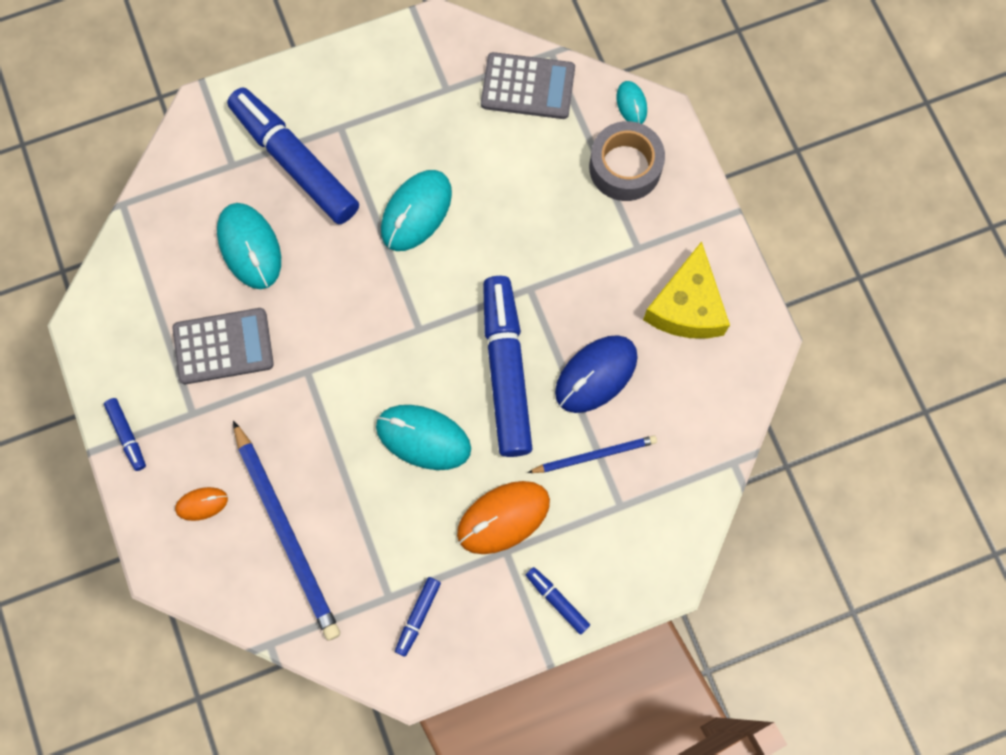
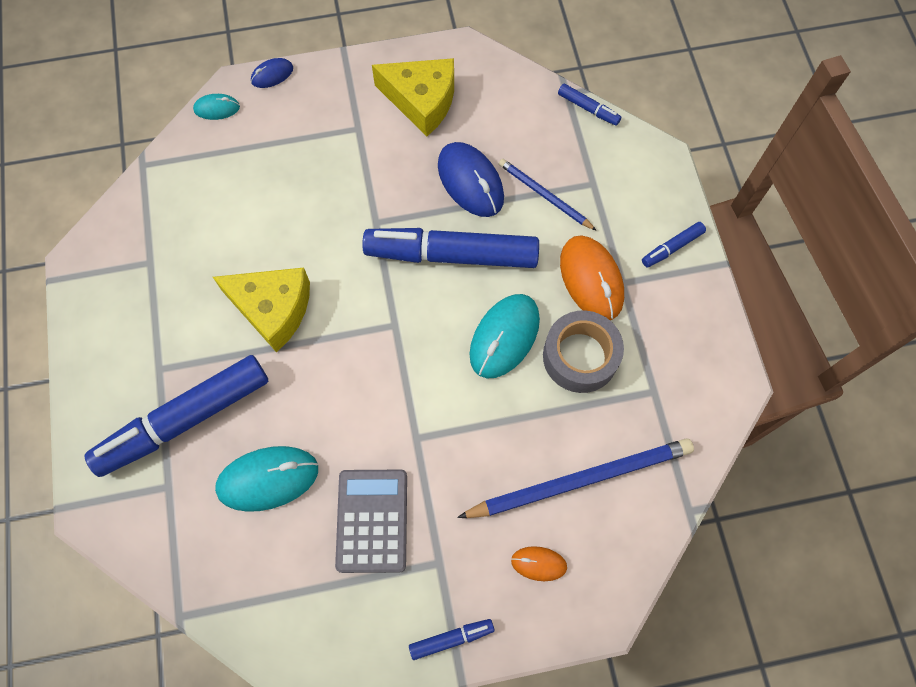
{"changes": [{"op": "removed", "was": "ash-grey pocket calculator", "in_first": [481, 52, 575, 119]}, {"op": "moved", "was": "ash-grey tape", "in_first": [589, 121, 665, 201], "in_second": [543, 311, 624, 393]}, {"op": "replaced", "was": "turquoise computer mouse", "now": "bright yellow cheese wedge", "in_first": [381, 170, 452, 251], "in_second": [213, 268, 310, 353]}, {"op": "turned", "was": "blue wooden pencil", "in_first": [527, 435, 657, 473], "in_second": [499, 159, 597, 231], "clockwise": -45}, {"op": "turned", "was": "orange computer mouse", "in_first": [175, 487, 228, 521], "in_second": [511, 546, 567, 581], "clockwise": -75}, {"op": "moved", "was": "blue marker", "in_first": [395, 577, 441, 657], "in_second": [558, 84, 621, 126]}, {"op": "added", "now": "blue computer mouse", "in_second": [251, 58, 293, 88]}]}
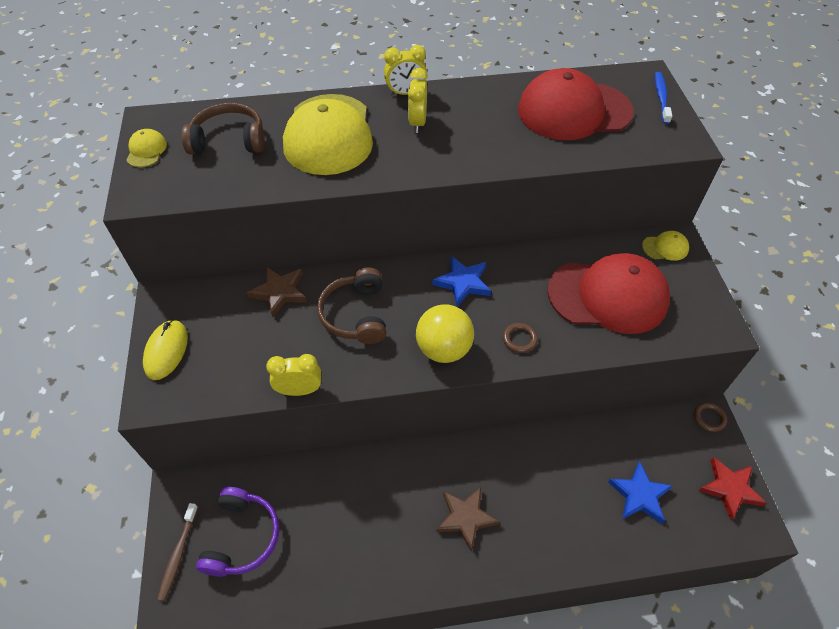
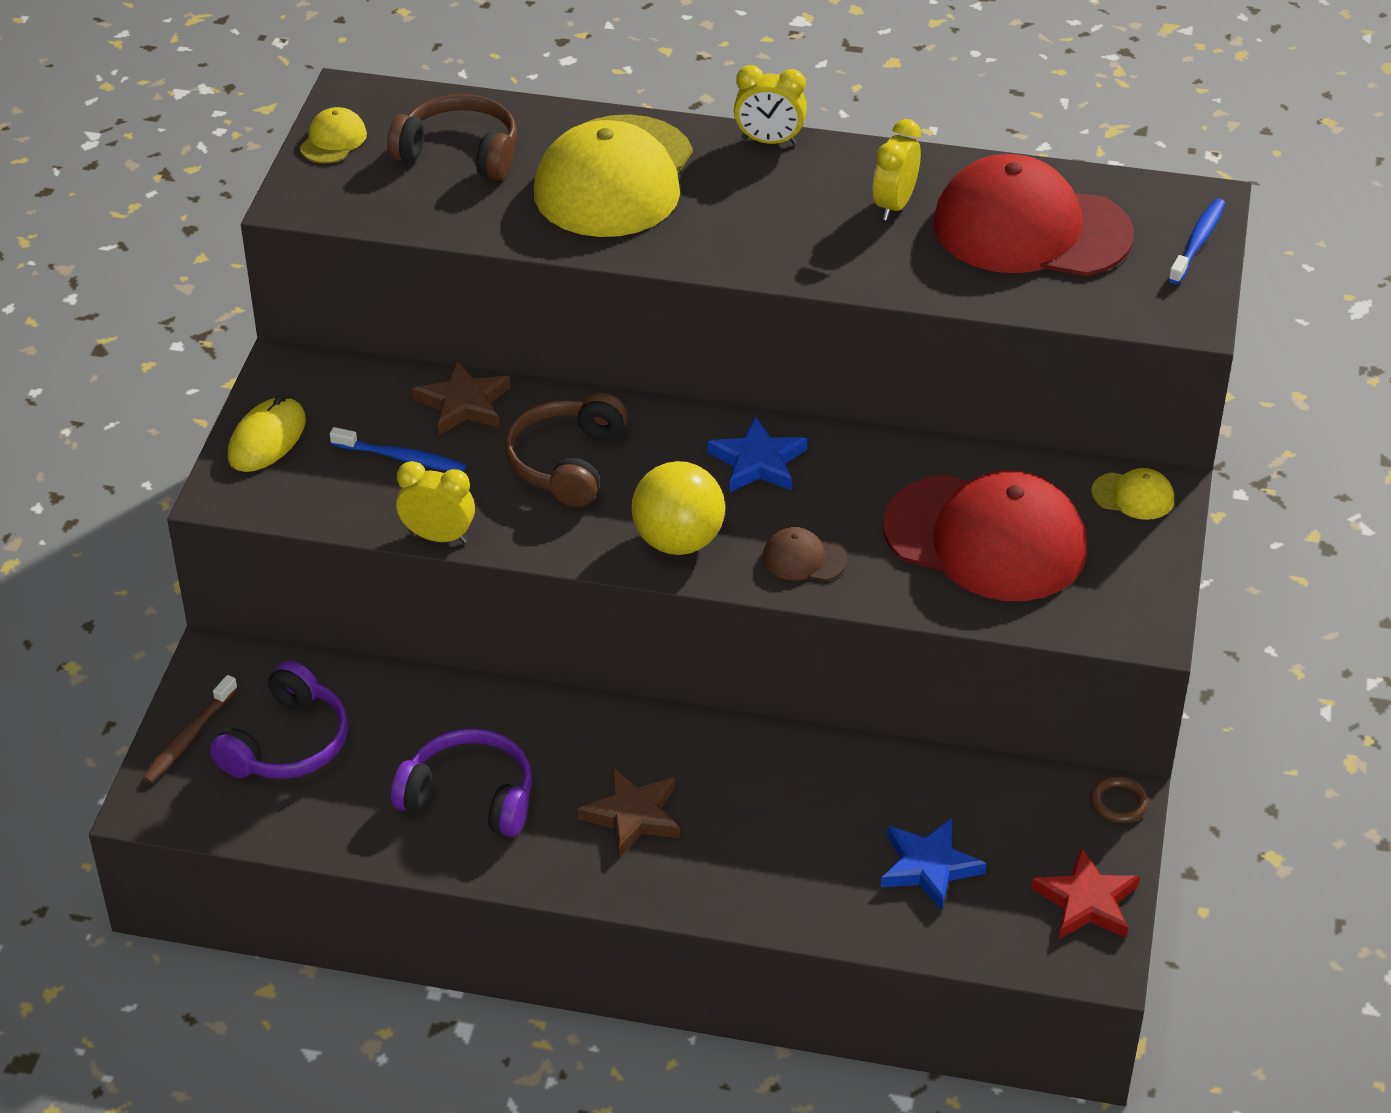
{"changes": [{"op": "moved", "was": "bright yellow alarm clock", "in_first": [408, 68, 428, 133], "in_second": [873, 119, 921, 221]}, {"op": "replaced", "was": "dark brown torus", "now": "dark brown cap", "in_first": [503, 323, 538, 353], "in_second": [763, 527, 847, 581]}, {"op": "added", "now": "blue toothbrush", "in_second": [330, 427, 466, 472]}, {"op": "added", "now": "purple headphones", "in_second": [391, 728, 532, 837]}]}
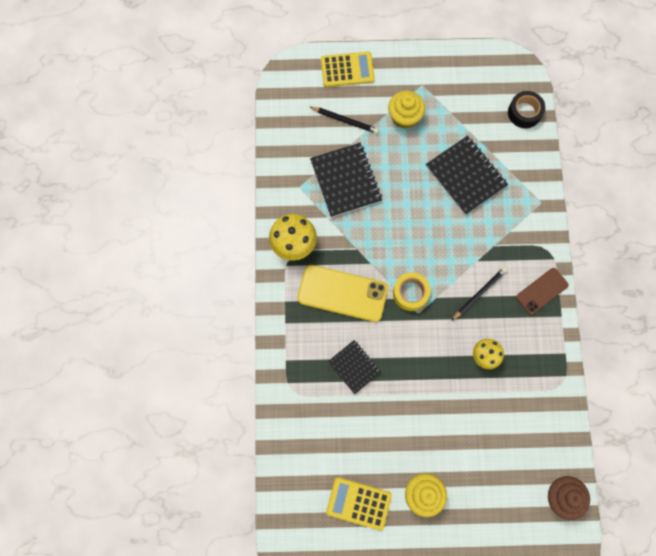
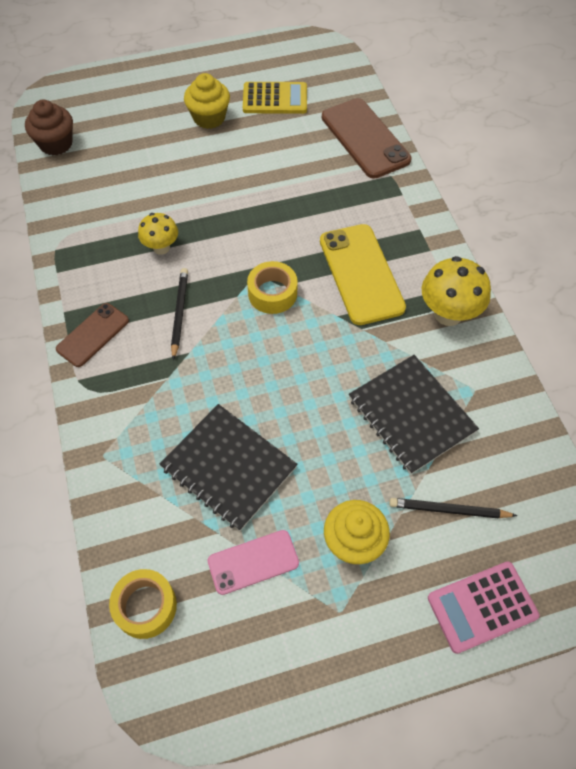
{"changes": [{"op": "recoloured", "was": "bright yellow pocket calculator", "now": "rose-pink pocket calculator", "in_first": [321, 52, 375, 87], "in_second": [428, 561, 540, 654]}, {"op": "recoloured", "was": "black tape", "now": "bright yellow tape", "in_first": [508, 91, 545, 128], "in_second": [109, 569, 177, 639]}, {"op": "turned", "was": "bright yellow mobile phone", "in_first": [297, 265, 388, 322], "in_second": [320, 224, 406, 325], "clockwise": 75}, {"op": "turned", "was": "black wooden pencil", "in_first": [451, 267, 507, 321], "in_second": [171, 268, 188, 360], "clockwise": 150}, {"op": "removed", "was": "black exercise book", "in_first": [328, 340, 381, 394]}, {"op": "added", "now": "dark brown mobile phone", "in_second": [322, 98, 411, 179]}, {"op": "added", "now": "rose-pink mobile phone", "in_second": [208, 530, 299, 595]}]}
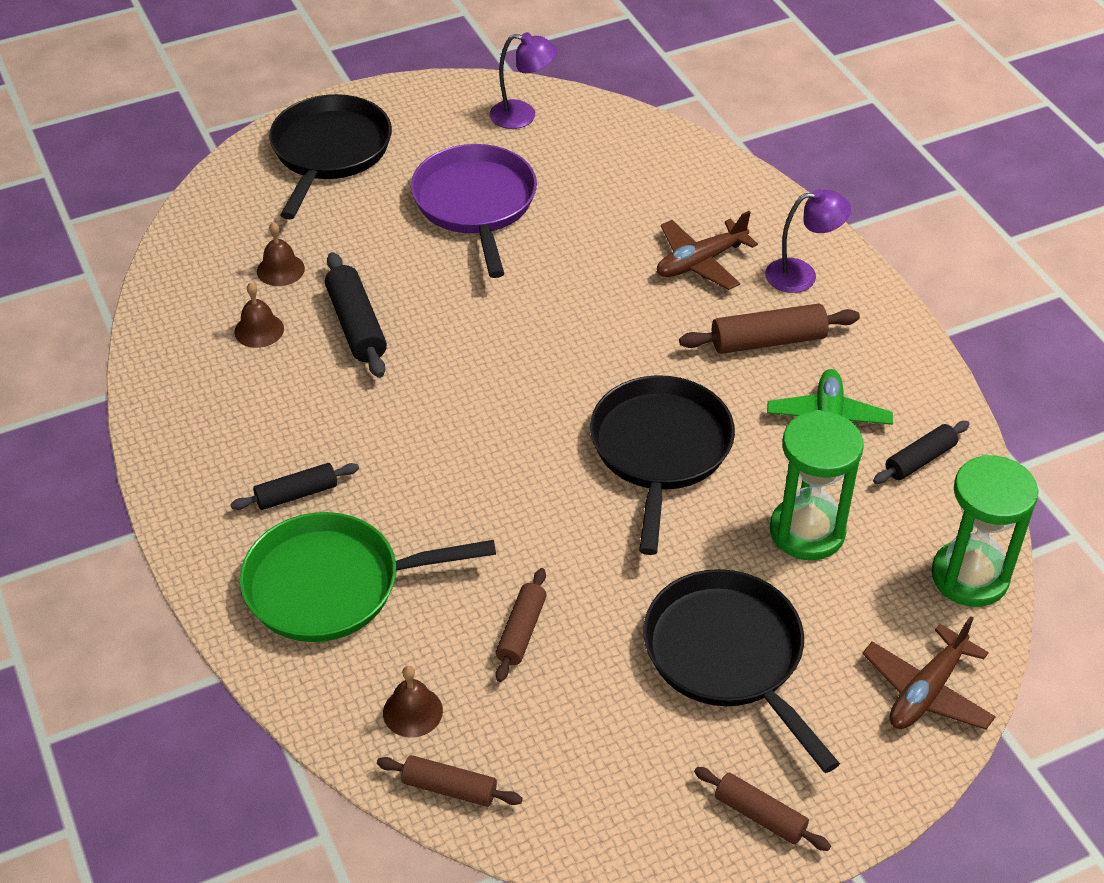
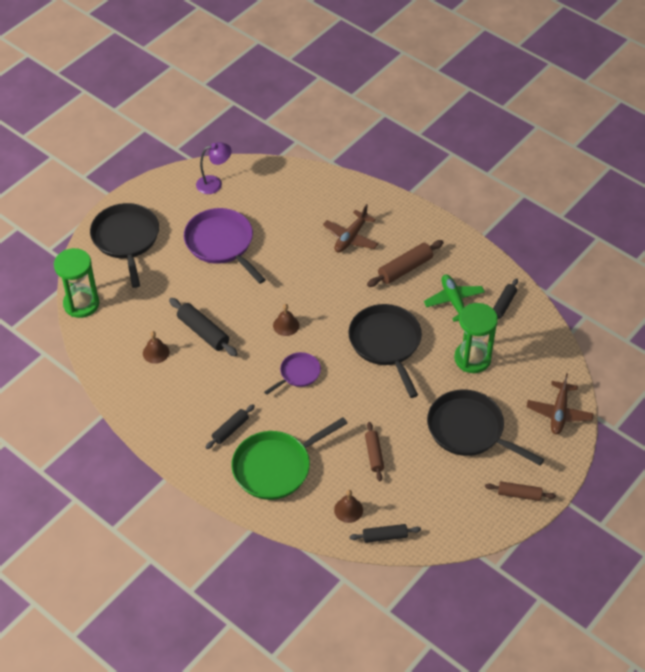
{"changes": [{"op": "removed", "was": "purple lamp", "in_first": [765, 189, 851, 293]}, {"op": "moved", "was": "dark brown hand bell", "in_first": [257, 222, 305, 286], "in_second": [273, 304, 299, 336]}, {"op": "moved", "was": "green sand timer", "in_first": [931, 455, 1038, 607], "in_second": [54, 248, 99, 318]}, {"op": "recoloured", "was": "dark brown pastry roller", "now": "black pastry roller", "in_first": [377, 755, 523, 807], "in_second": [349, 524, 421, 543]}, {"op": "added", "now": "purple pan", "in_second": [264, 352, 321, 395]}]}
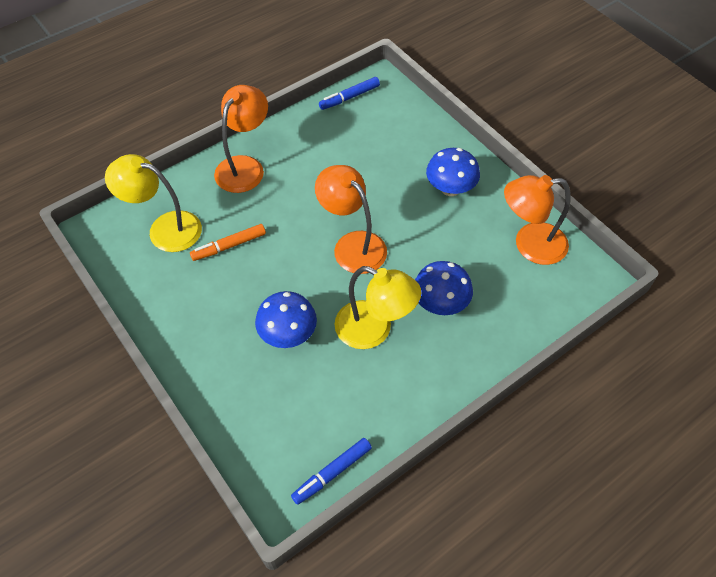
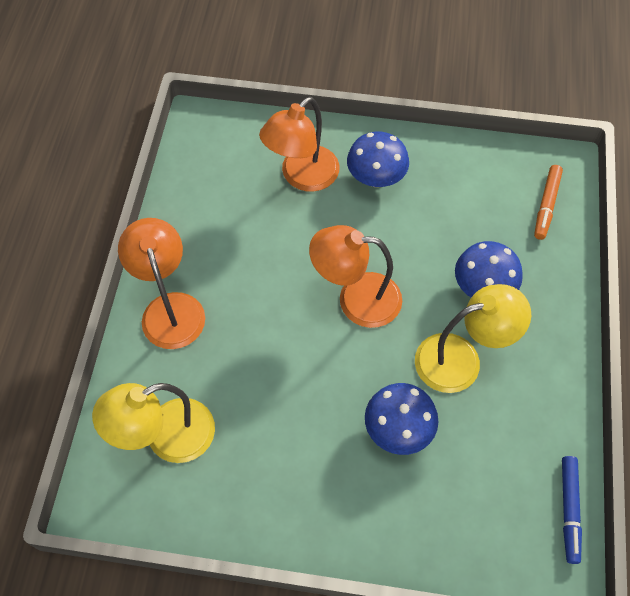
{"changes": [{"op": "removed", "was": "blue marker", "in_first": [319, 77, 380, 110]}, {"op": "moved", "was": "orange lamp", "in_first": [504, 175, 571, 265], "in_second": [259, 97, 339, 192]}, {"op": "moved", "was": "orange marker", "in_first": [190, 224, 266, 261], "in_second": [534, 165, 563, 240]}]}
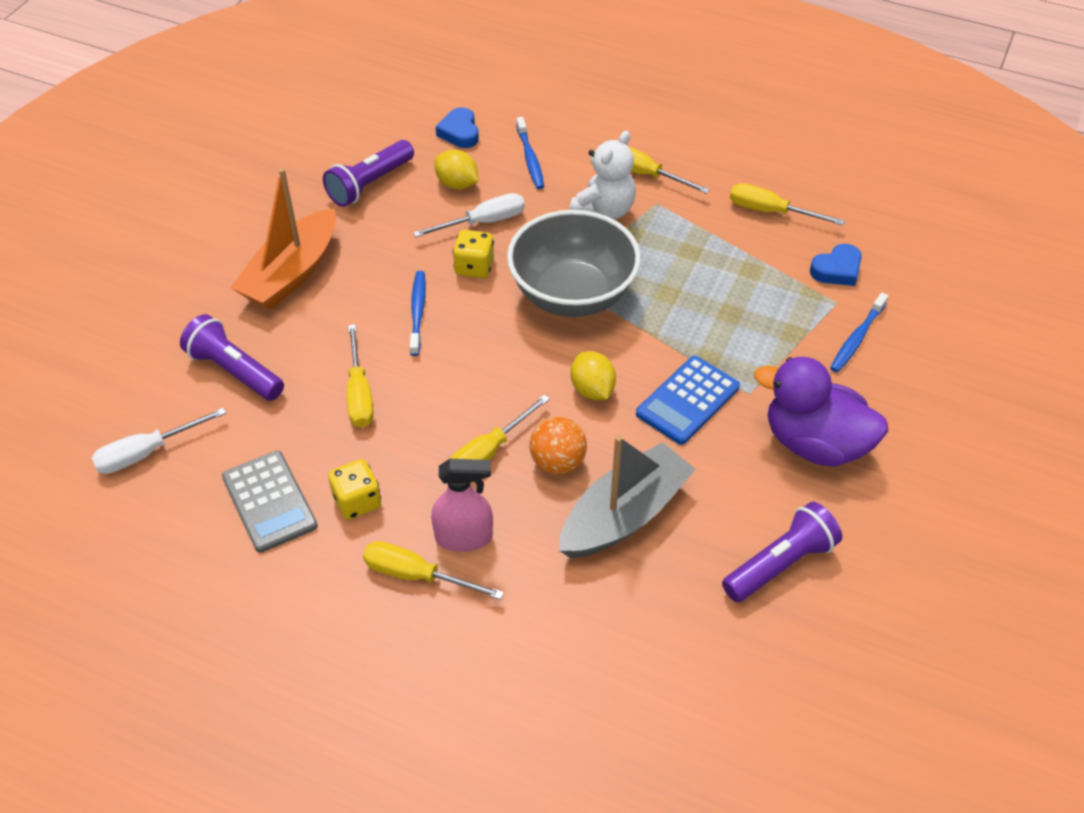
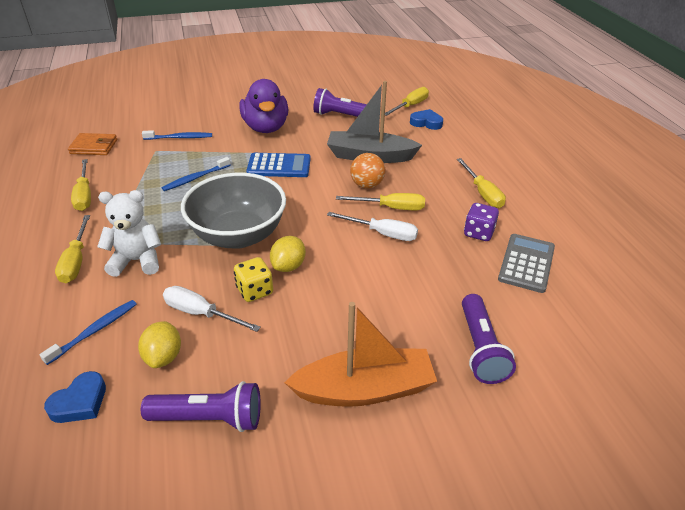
{"changes": [{"op": "moved", "was": "blue heart shape", "in_first": [810, 244, 862, 286], "in_second": [410, 109, 443, 130]}, {"op": "moved", "was": "blue toothbrush", "in_first": [410, 271, 426, 356], "in_second": [162, 157, 231, 191]}, {"op": "moved", "was": "bright yellow hand screwdriver", "in_first": [347, 324, 374, 428], "in_second": [385, 87, 429, 116]}, {"op": "moved", "was": "bright yellow toy lemon", "in_first": [571, 351, 616, 400], "in_second": [270, 236, 306, 272]}, {"op": "moved", "was": "white hand screwdriver", "in_first": [92, 408, 227, 474], "in_second": [327, 212, 418, 241]}, {"op": "recoloured", "was": "bright yellow dice", "now": "purple dice", "in_first": [328, 459, 381, 519], "in_second": [464, 203, 499, 241]}, {"op": "removed", "was": "rose-pink spray cleaner", "in_first": [431, 459, 493, 552]}, {"op": "added", "now": "orange card wallet", "in_second": [68, 133, 117, 155]}]}
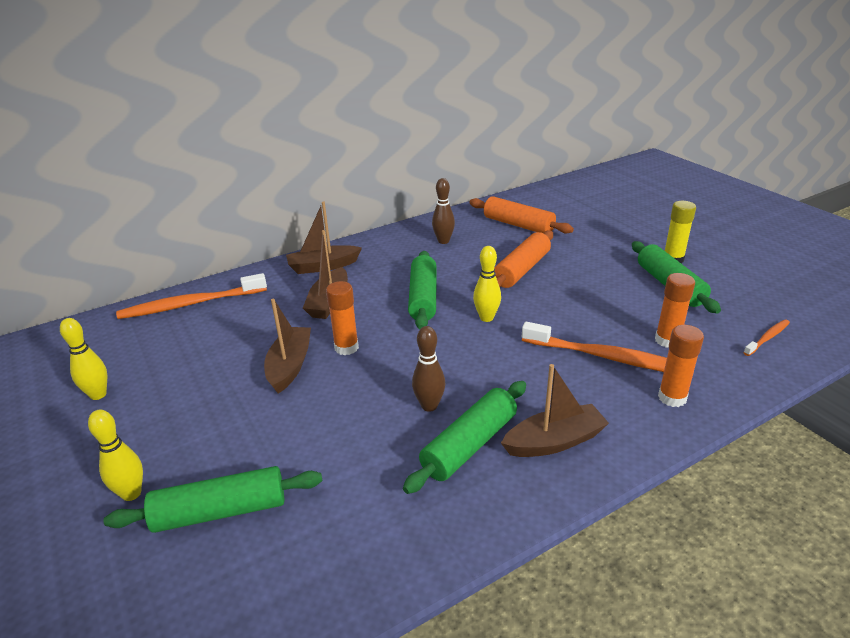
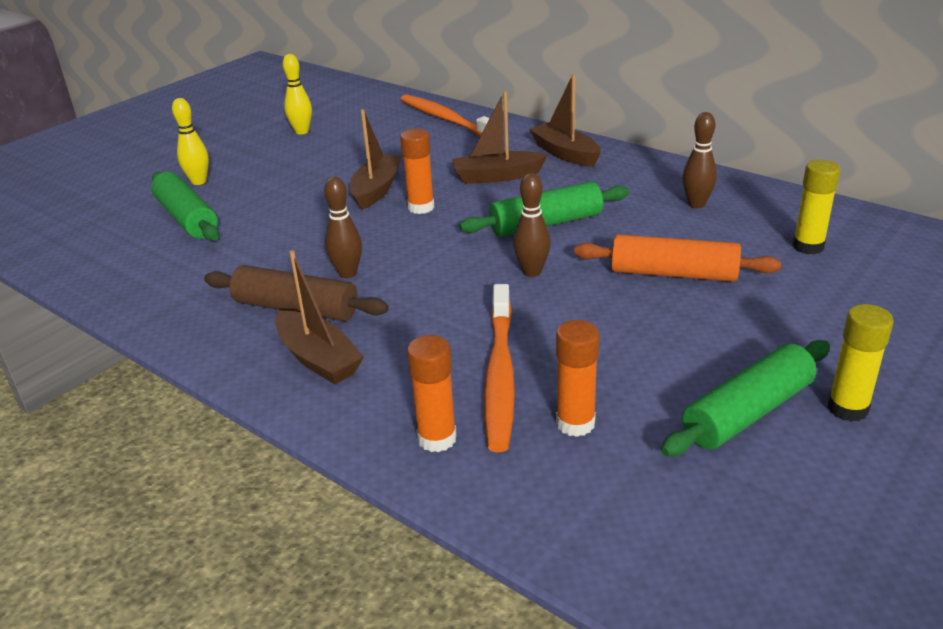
{"changes": [{"op": "replaced", "was": "orange pastry roller", "now": "bright yellow glue", "in_first": [469, 196, 574, 234], "in_second": [793, 159, 841, 255]}, {"op": "recoloured", "was": "bright yellow skittle", "now": "dark brown skittle", "in_first": [473, 246, 501, 322], "in_second": [513, 173, 551, 277]}, {"op": "turned", "was": "dark brown toy boat", "in_first": [264, 299, 311, 393], "in_second": [350, 109, 402, 210], "clockwise": -60}, {"op": "removed", "was": "orange toothbrush", "in_first": [743, 319, 790, 356]}, {"op": "recoloured", "was": "green pastry roller", "now": "dark brown pastry roller", "in_first": [403, 381, 526, 494], "in_second": [204, 265, 389, 321]}]}
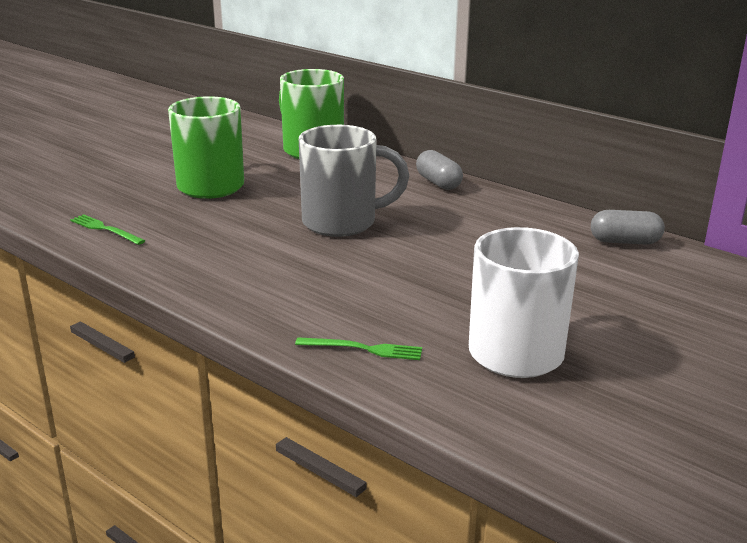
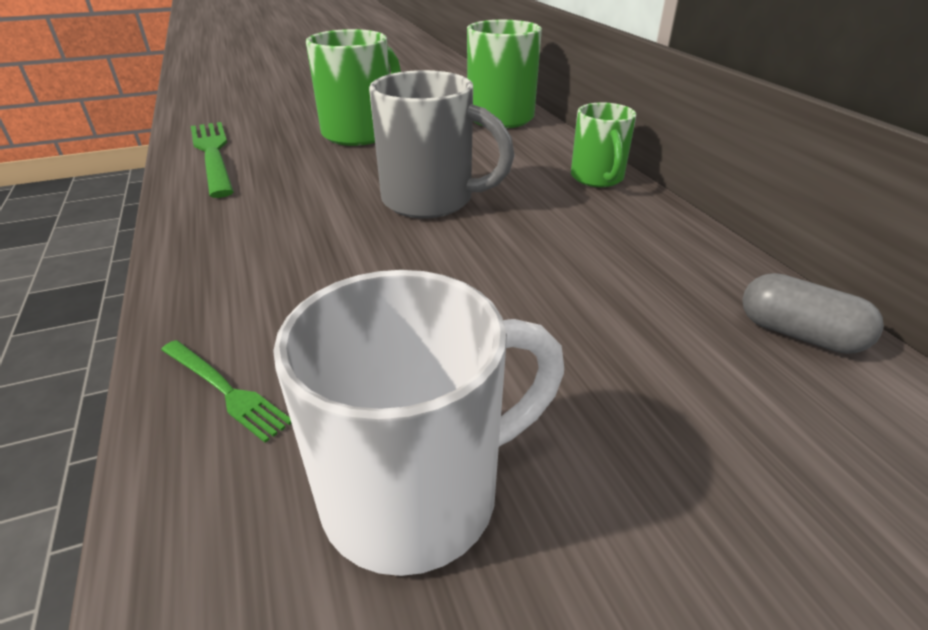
{"changes": [{"op": "replaced", "was": "ash-grey pill", "now": "green tea mug", "in_first": [416, 150, 463, 190], "in_second": [571, 102, 636, 187]}, {"op": "resized", "was": "green fork", "in_first": [70, 214, 145, 245], "in_second": [191, 122, 234, 198], "ratio": 1.88}]}
